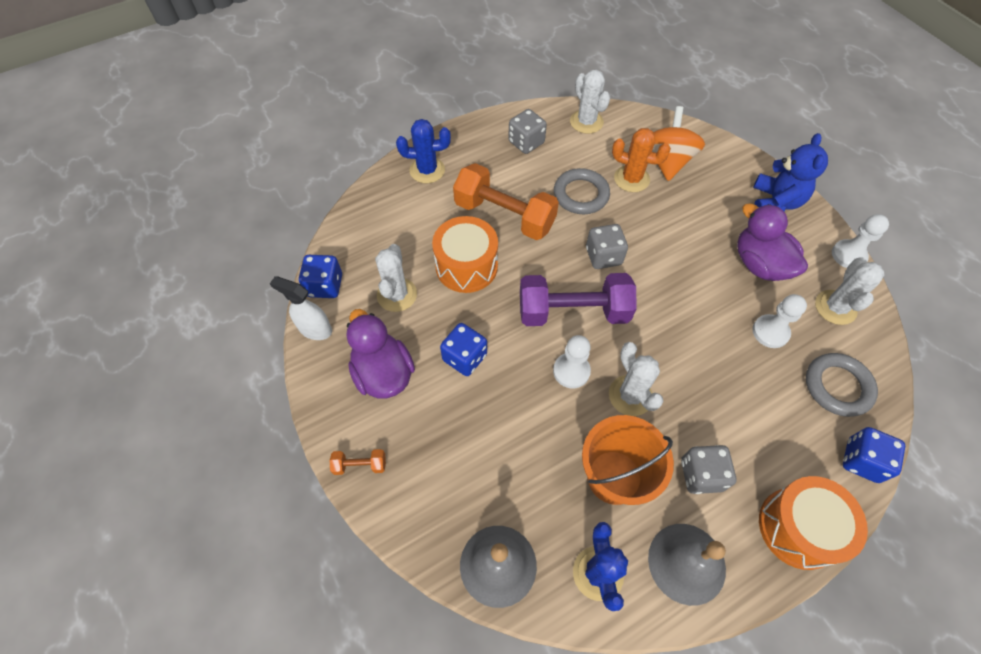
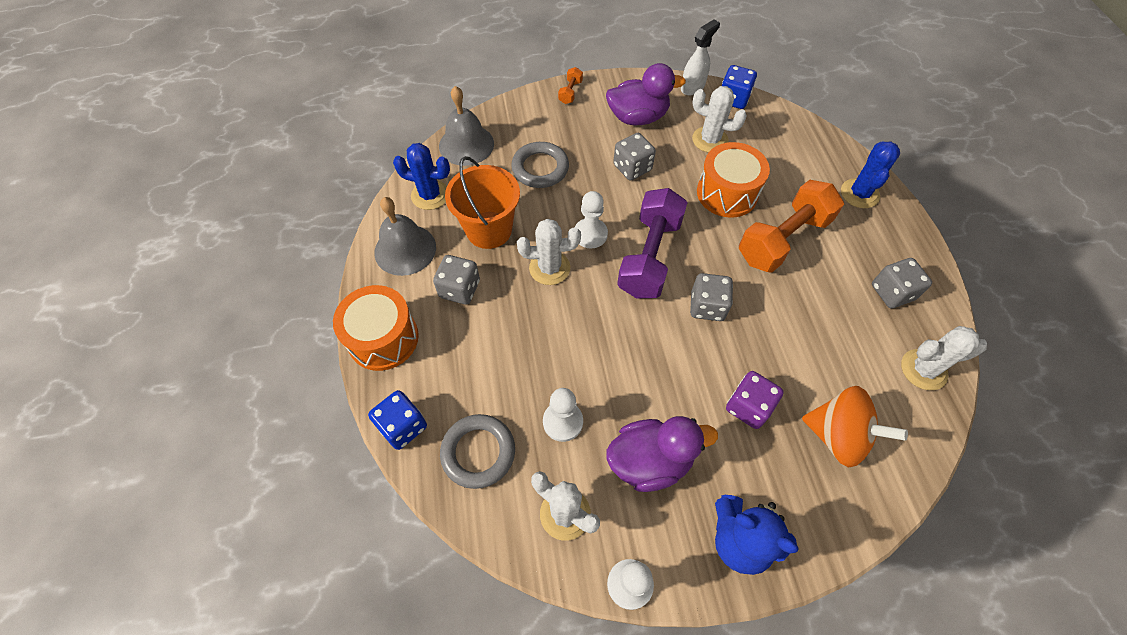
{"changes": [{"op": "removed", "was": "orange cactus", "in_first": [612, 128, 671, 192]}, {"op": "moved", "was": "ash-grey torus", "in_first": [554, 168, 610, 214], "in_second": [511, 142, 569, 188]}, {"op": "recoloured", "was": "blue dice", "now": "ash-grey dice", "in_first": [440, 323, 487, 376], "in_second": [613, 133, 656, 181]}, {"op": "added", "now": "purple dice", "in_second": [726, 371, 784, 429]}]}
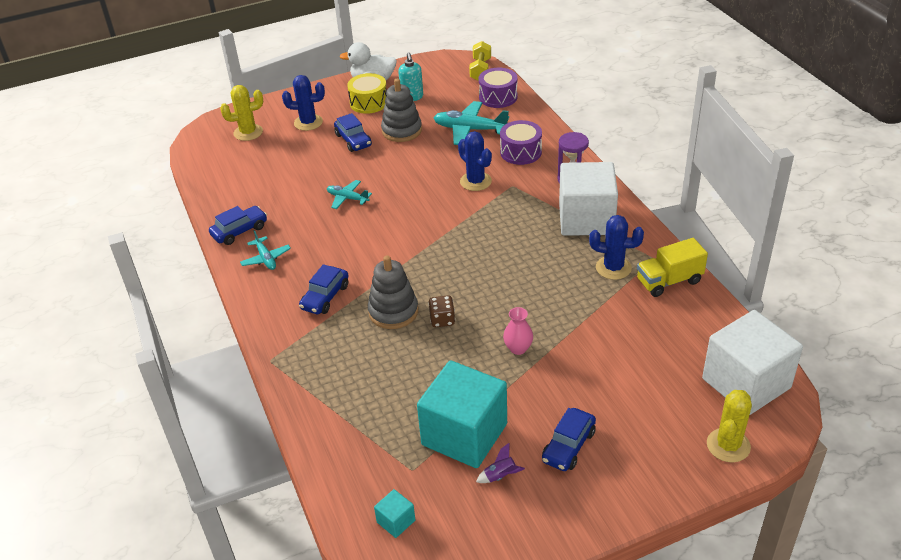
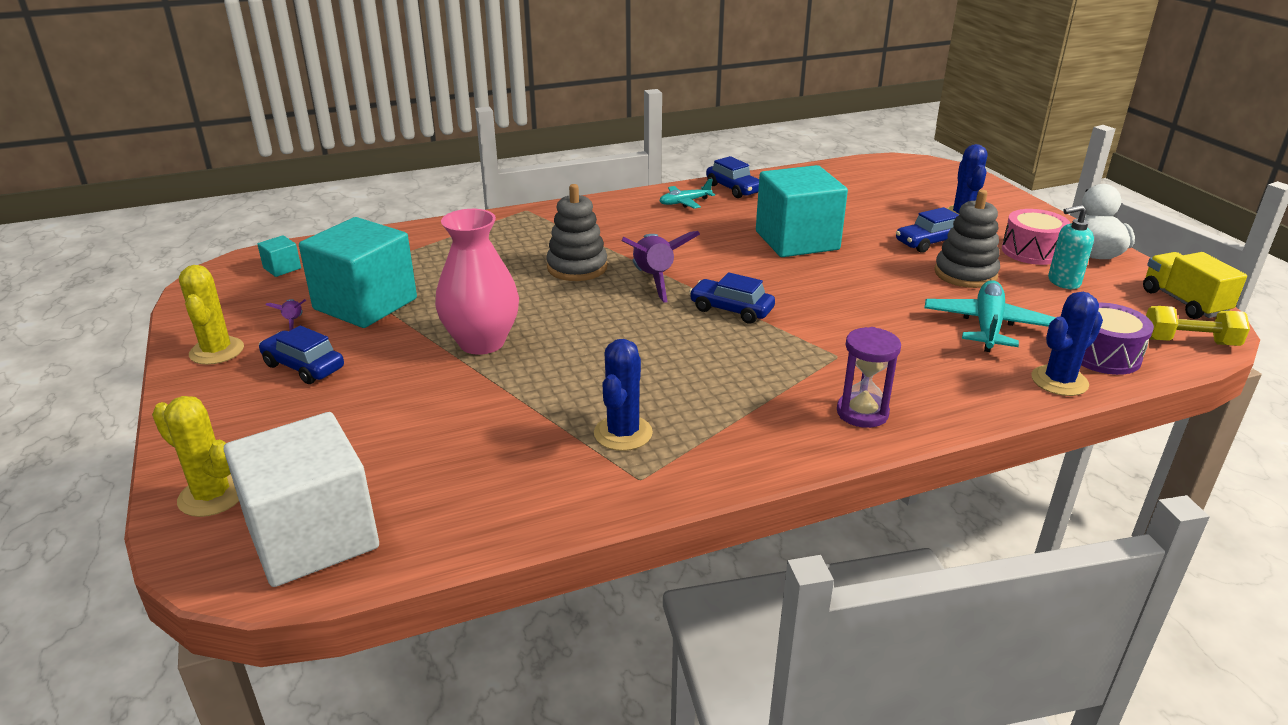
{"changes": [{"op": "recoloured", "was": "bright yellow drum", "now": "rose-pink drum", "in_first": [347, 73, 387, 114], "in_second": [1002, 209, 1071, 265]}, {"op": "moved", "was": "bright yellow cactus", "in_first": [220, 85, 263, 141], "in_second": [179, 265, 244, 365]}, {"op": "removed", "was": "purple drum", "in_first": [500, 120, 542, 165]}, {"op": "moved", "was": "blue cactus", "in_first": [458, 131, 492, 191], "in_second": [1031, 292, 1103, 396]}, {"op": "removed", "was": "white solid cube", "in_first": [559, 162, 618, 236]}, {"op": "replaced", "was": "turquoise plane", "now": "turquoise solid cube", "in_first": [327, 180, 372, 209], "in_second": [756, 165, 848, 257]}, {"op": "moved", "was": "bright yellow lorry", "in_first": [637, 238, 708, 297], "in_second": [1143, 252, 1247, 319]}, {"op": "moved", "was": "blue car", "in_first": [299, 264, 349, 314], "in_second": [689, 272, 775, 324]}, {"op": "removed", "was": "dark brown dice", "in_first": [428, 295, 455, 327]}, {"op": "resized", "was": "rose-pink vase", "in_first": [503, 307, 533, 355], "in_second": [435, 209, 519, 355], "ratio": 2.06}, {"op": "added", "now": "purple spaceship", "in_second": [621, 231, 700, 303]}]}
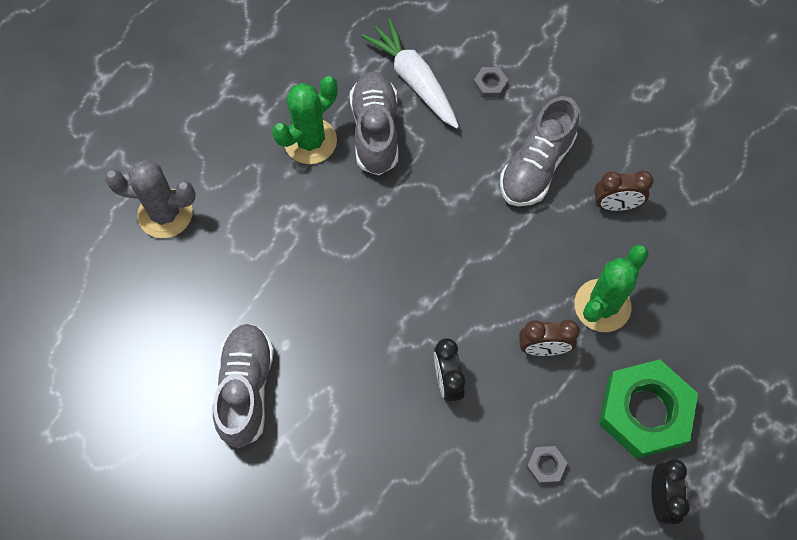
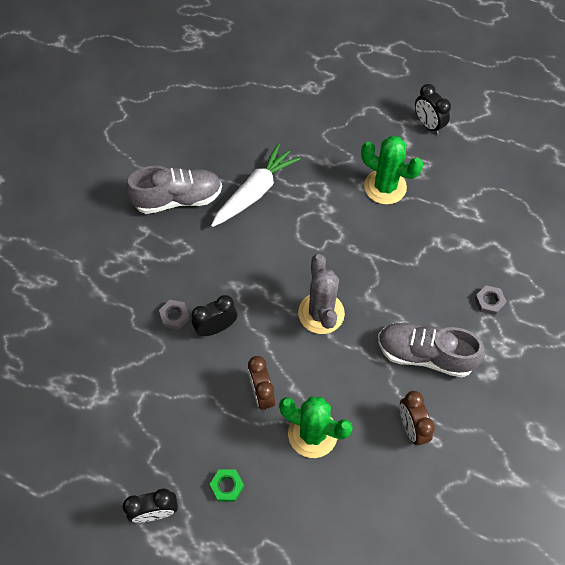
{"changes": [{"op": "moved", "was": "white toy carrot", "in_first": [361, 18, 459, 129], "in_second": [211, 143, 300, 227]}, {"op": "removed", "was": "ash-grey lace-up shoe", "in_first": [350, 72, 398, 175]}, {"op": "moved", "was": "ash-grey cactus", "in_first": [105, 160, 196, 238], "in_second": [298, 254, 345, 334]}, {"op": "resized", "was": "green nut", "in_first": [599, 359, 698, 459], "in_second": [210, 469, 244, 502], "ratio": 0.4}, {"op": "moved", "was": "ash-grey nut", "in_first": [526, 446, 568, 484], "in_second": [159, 300, 190, 330]}, {"op": "added", "now": "black alarm clock", "in_second": [415, 84, 451, 135]}]}
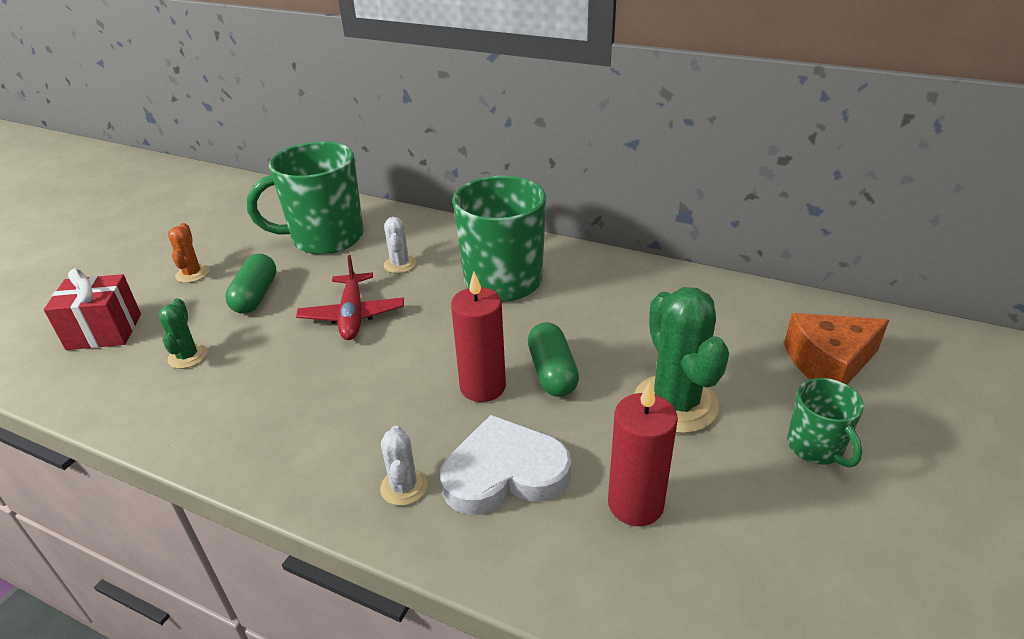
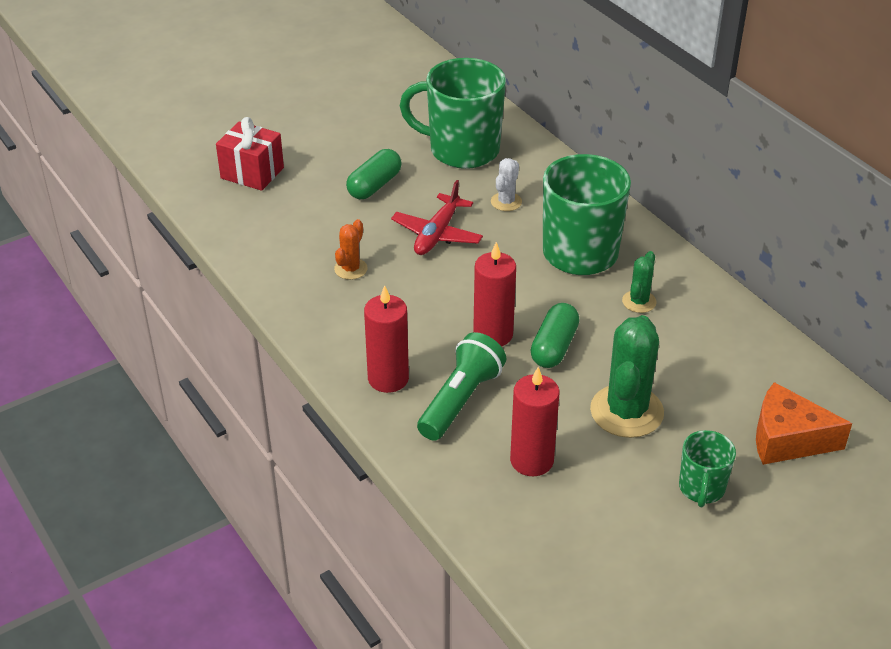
{"changes": [{"op": "moved", "was": "orange cactus", "in_first": [168, 223, 209, 283], "in_second": [334, 219, 368, 280]}, {"op": "moved", "was": "green cactus", "in_first": [159, 298, 208, 369], "in_second": [622, 251, 657, 313]}, {"op": "replaced", "was": "white heart shape", "now": "green flashlight", "in_first": [440, 415, 571, 515], "in_second": [417, 332, 507, 441]}, {"op": "replaced", "was": "white cactus", "now": "red pillar candle", "in_first": [380, 425, 428, 506], "in_second": [364, 285, 409, 393]}]}
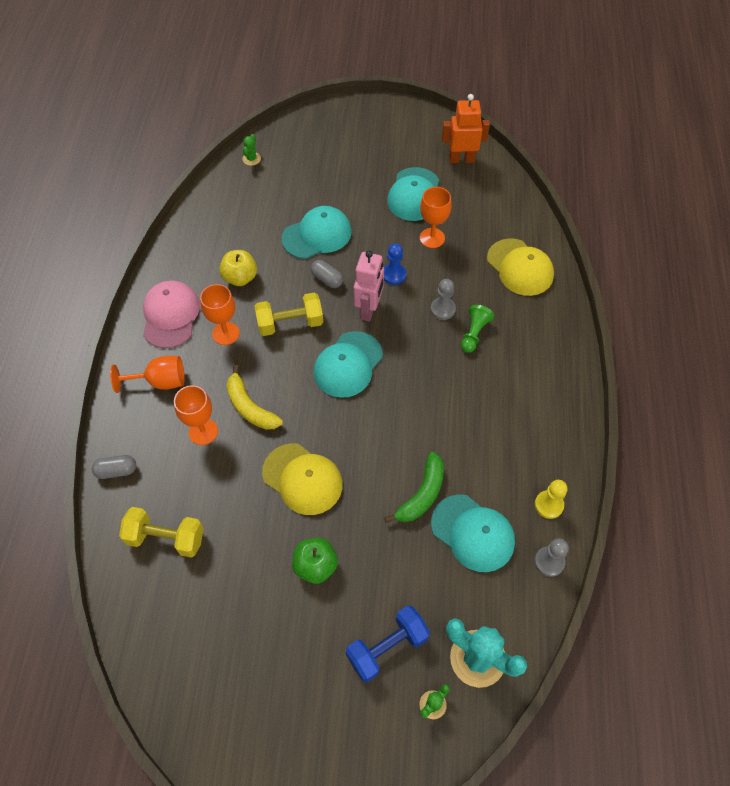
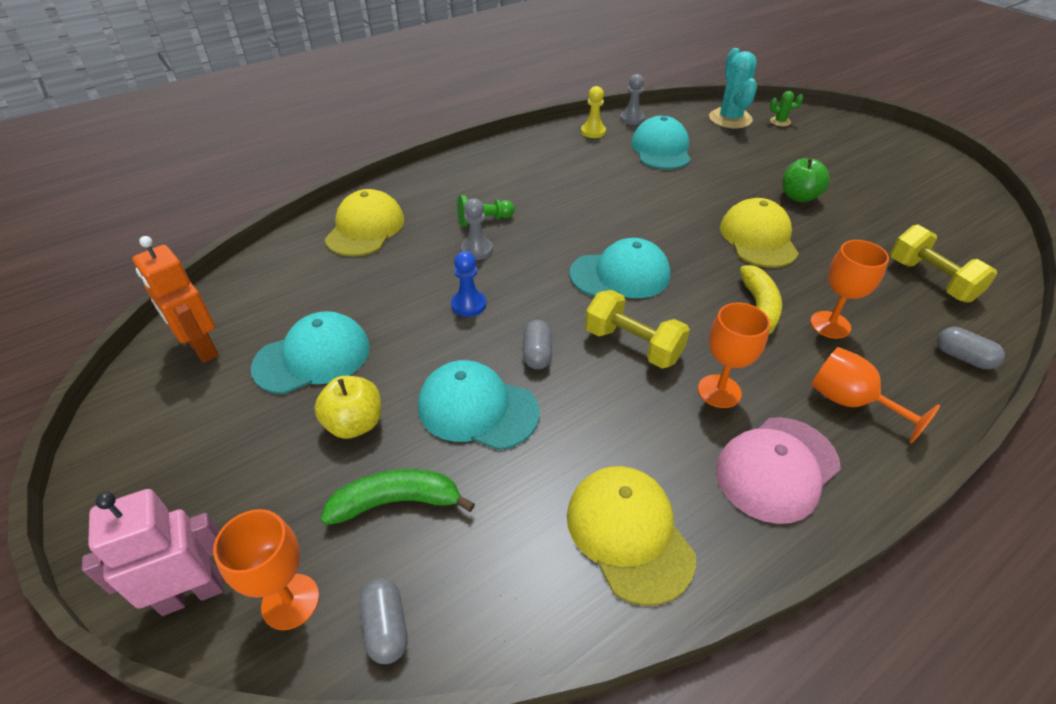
{"changes": [{"op": "replaced", "was": "green cactus", "now": "ash-grey pill", "in_first": [242, 134, 261, 166], "in_second": [360, 578, 408, 664]}, {"op": "moved", "was": "orange goblet", "in_first": [420, 187, 452, 248], "in_second": [213, 509, 319, 630]}, {"op": "moved", "was": "bright yellow toy apple", "in_first": [219, 250, 257, 286], "in_second": [314, 376, 381, 439]}, {"op": "moved", "was": "rose-pink toy robot", "in_first": [354, 251, 384, 321], "in_second": [82, 489, 224, 616]}, {"op": "moved", "was": "green toy banana", "in_first": [384, 452, 444, 523], "in_second": [321, 469, 475, 525]}, {"op": "removed", "was": "blue dumbbell", "in_first": [346, 605, 430, 682]}, {"op": "added", "now": "bright yellow cap", "in_second": [567, 466, 696, 606]}]}
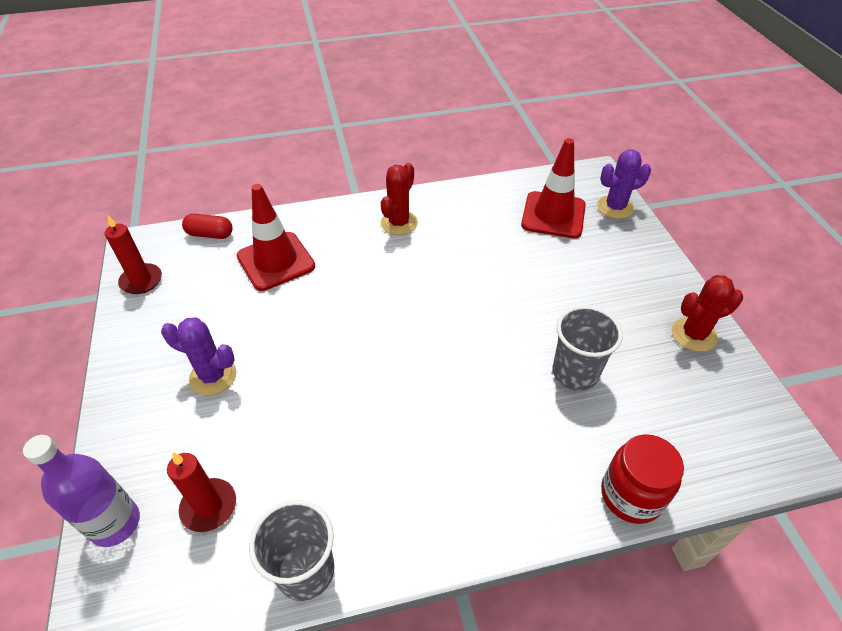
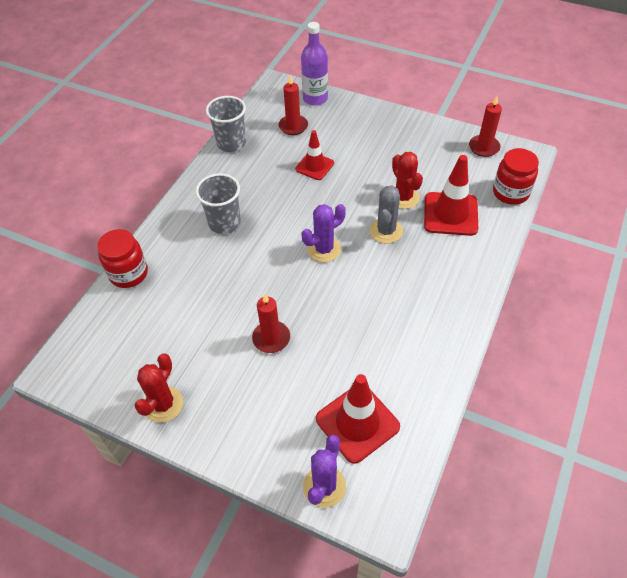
{"changes": [{"op": "moved", "was": "red cactus", "in_first": [381, 163, 418, 235], "in_second": [392, 152, 423, 209]}, {"op": "replaced", "was": "red pill", "now": "red preserve jar", "in_first": [182, 214, 233, 239], "in_second": [493, 148, 539, 205]}, {"op": "moved", "was": "ash-grey cup", "in_first": [553, 306, 623, 391], "in_second": [196, 173, 241, 234]}, {"op": "moved", "was": "purple cactus", "in_first": [161, 317, 237, 396], "in_second": [302, 204, 346, 262]}, {"op": "added", "now": "red traffic cone", "in_second": [295, 130, 334, 180]}, {"op": "added", "now": "ash-grey cactus", "in_second": [370, 186, 403, 244]}, {"op": "added", "now": "red pillar candle", "in_second": [252, 294, 290, 353]}]}
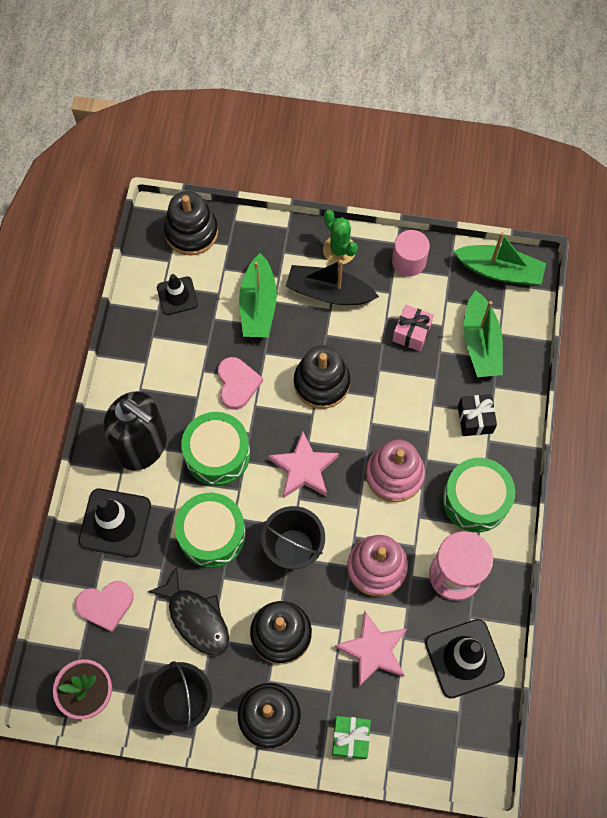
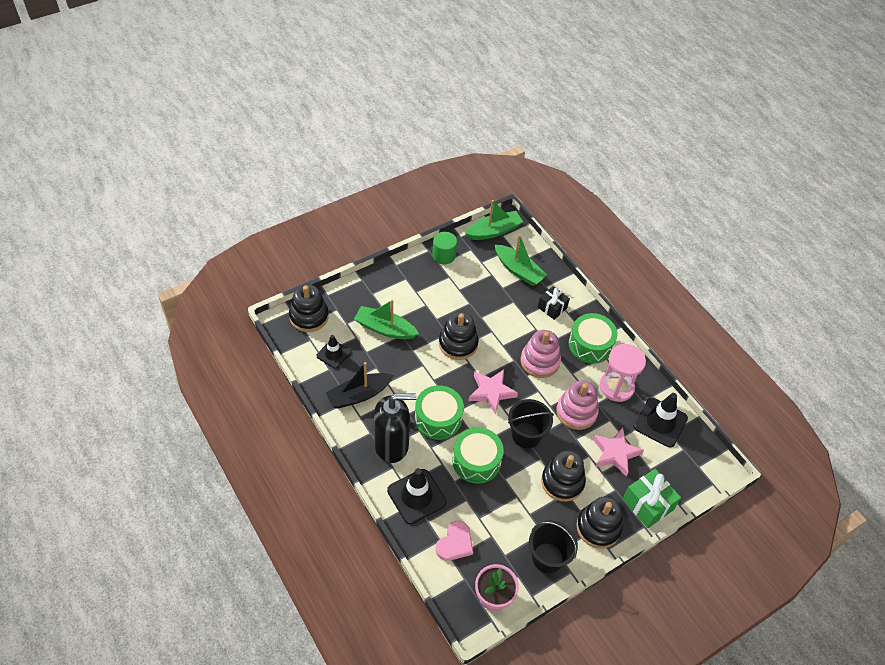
{"changes": [{"op": "removed", "was": "green cactus", "in_first": [323, 210, 358, 265]}, {"op": "recoloured", "was": "rose-pink cylinder shape", "now": "green cylinder shape", "in_first": [392, 230, 430, 276], "in_second": [432, 232, 457, 264]}, {"op": "turned", "was": "green toy boat", "in_first": [239, 253, 277, 337], "in_second": [354, 299, 419, 339], "clockwise": 150}, {"op": "moved", "was": "black toy boat", "in_first": [286, 260, 379, 305], "in_second": [326, 362, 394, 409]}, {"op": "removed", "was": "rose-pink wrapped gift", "in_first": [392, 305, 434, 351]}, {"op": "removed", "was": "rose-pink heart shape", "in_first": [218, 357, 263, 410]}, {"op": "removed", "was": "black toy fish", "in_first": [148, 567, 230, 656]}, {"op": "resized", "was": "green wrapped gift", "in_first": [332, 716, 371, 759], "in_second": [623, 469, 681, 528], "ratio": 1.51}]}
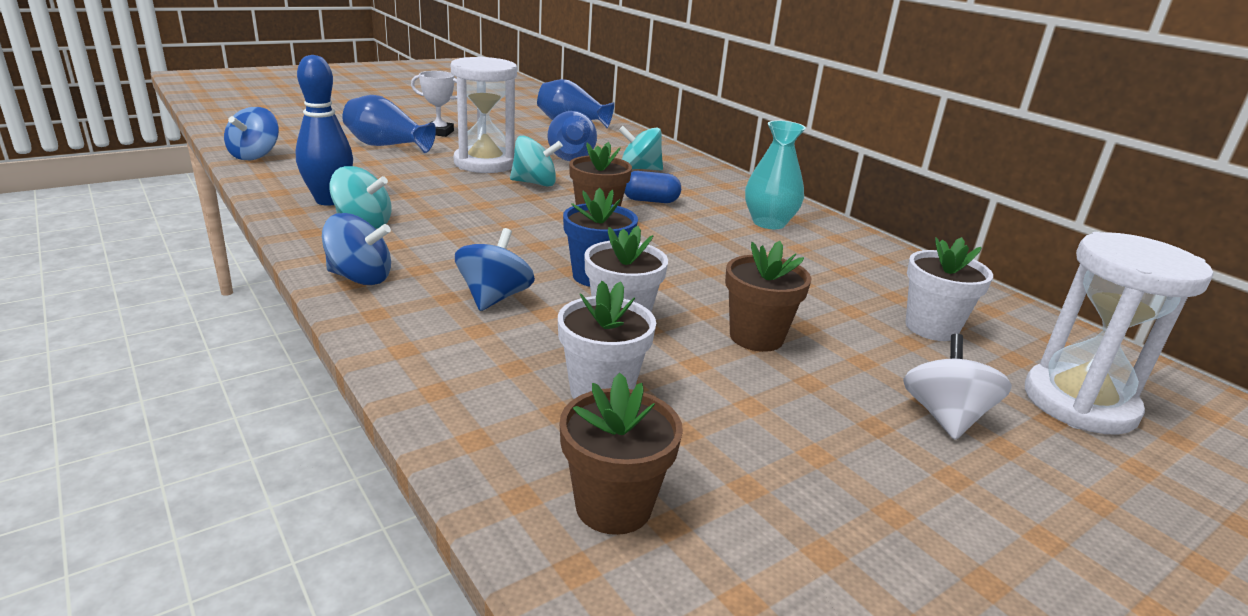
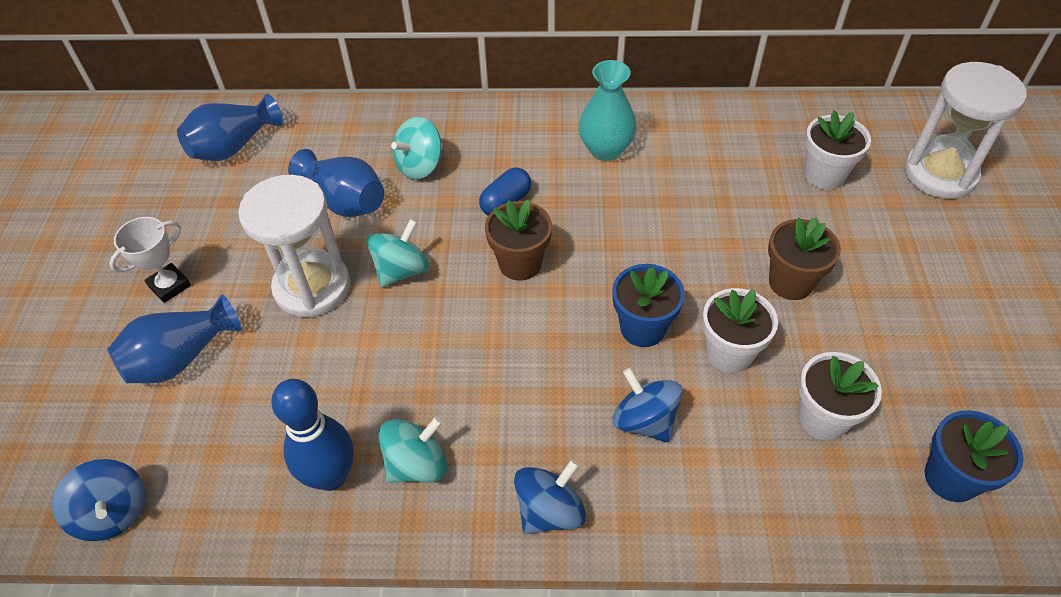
{"changes": [{"op": "removed", "was": "white whirligig", "in_first": [903, 334, 1012, 440]}, {"op": "recoloured", "was": "dark brown plant pot", "now": "blue plant pot", "in_first": [560, 373, 683, 535], "in_second": [925, 410, 1024, 502]}]}
